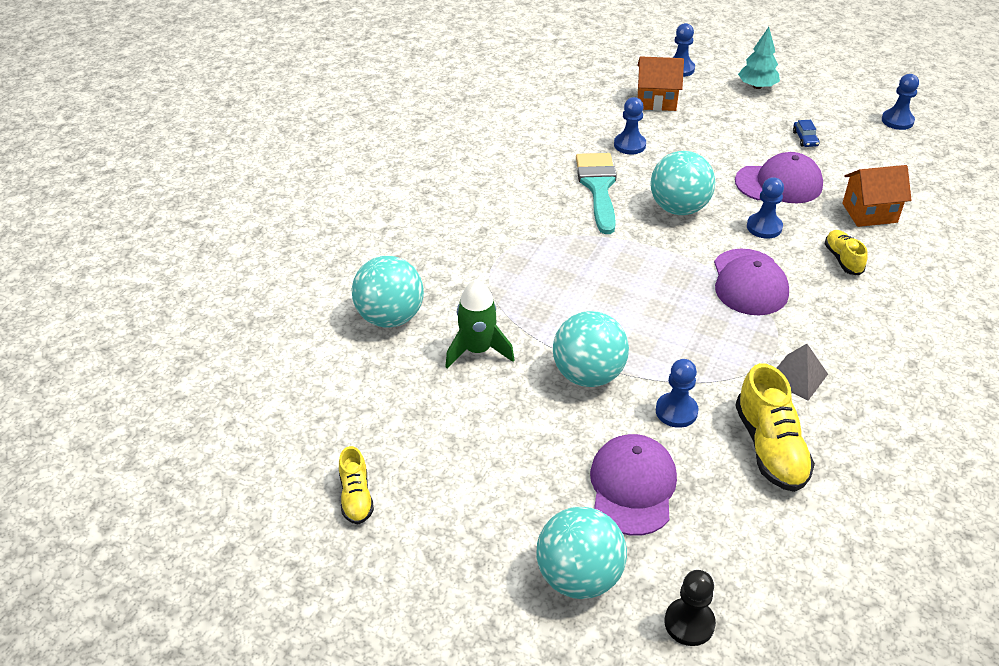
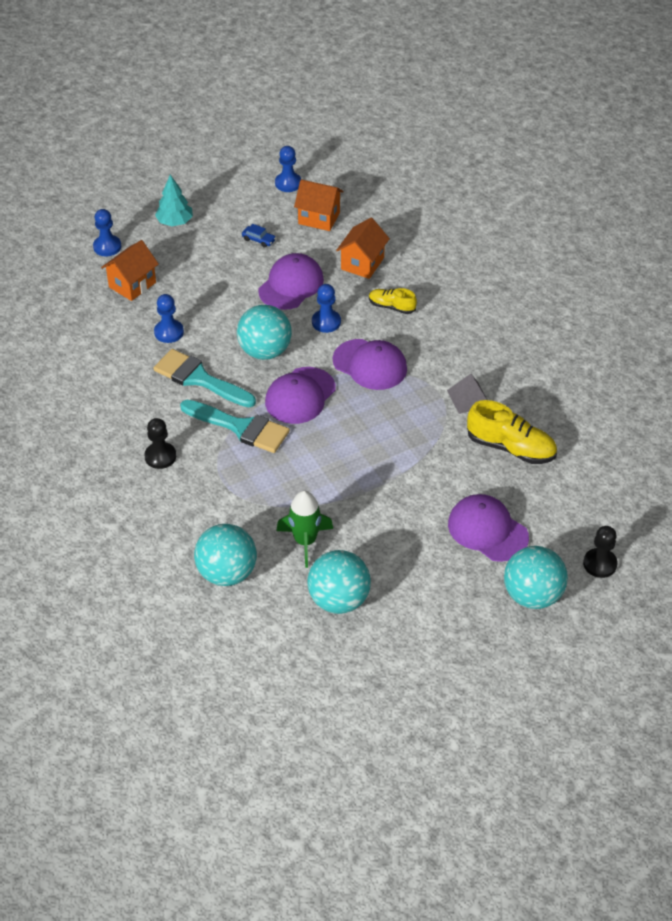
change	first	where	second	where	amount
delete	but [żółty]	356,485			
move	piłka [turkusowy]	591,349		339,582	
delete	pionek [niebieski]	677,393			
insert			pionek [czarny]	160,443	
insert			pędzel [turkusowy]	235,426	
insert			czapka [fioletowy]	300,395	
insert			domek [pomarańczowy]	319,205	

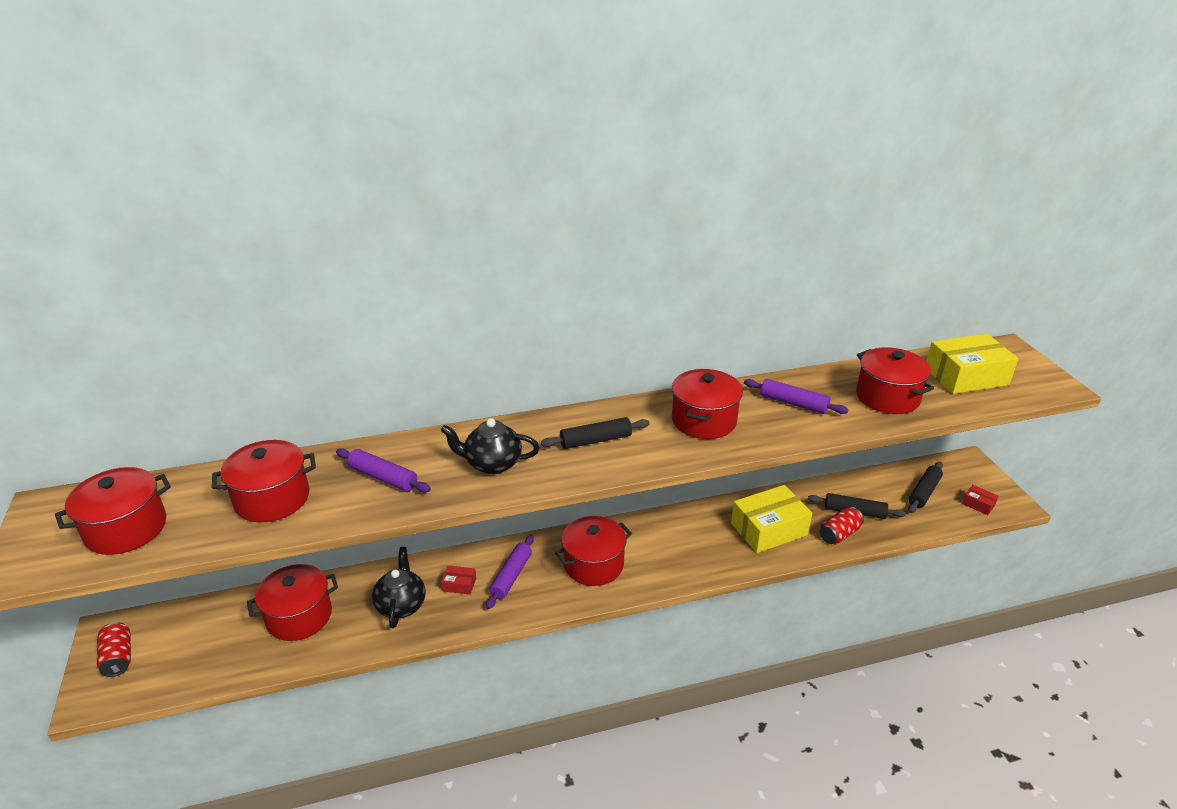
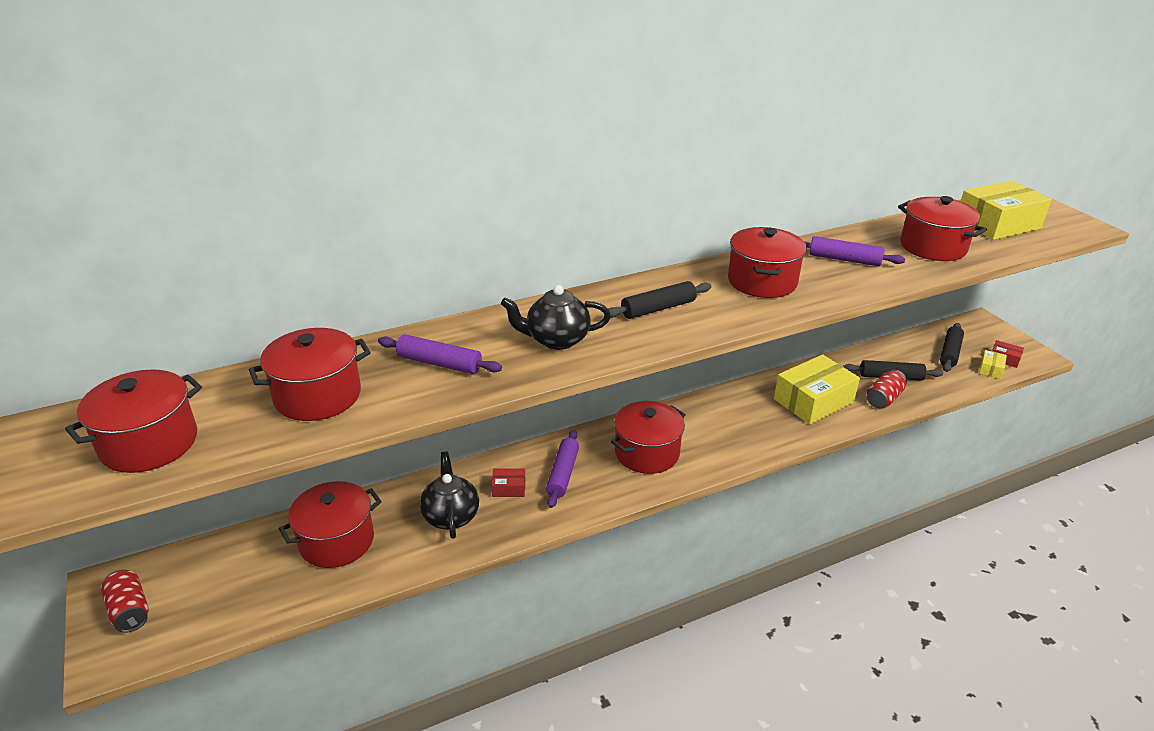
change	first	where	second	where	amount
insert			pudełko [żółty]	993,364	

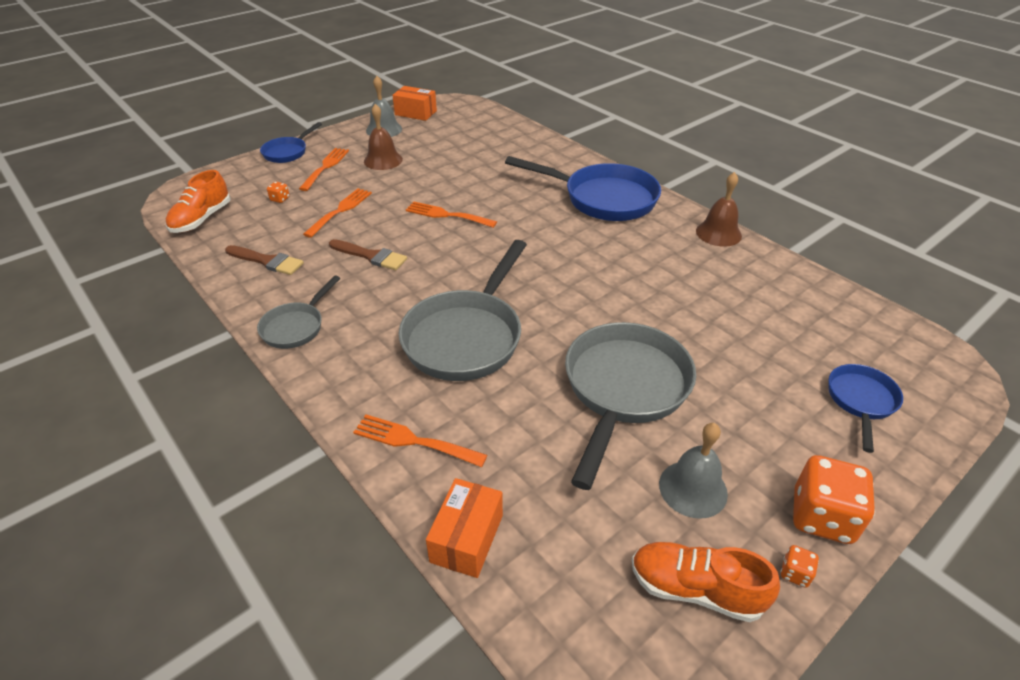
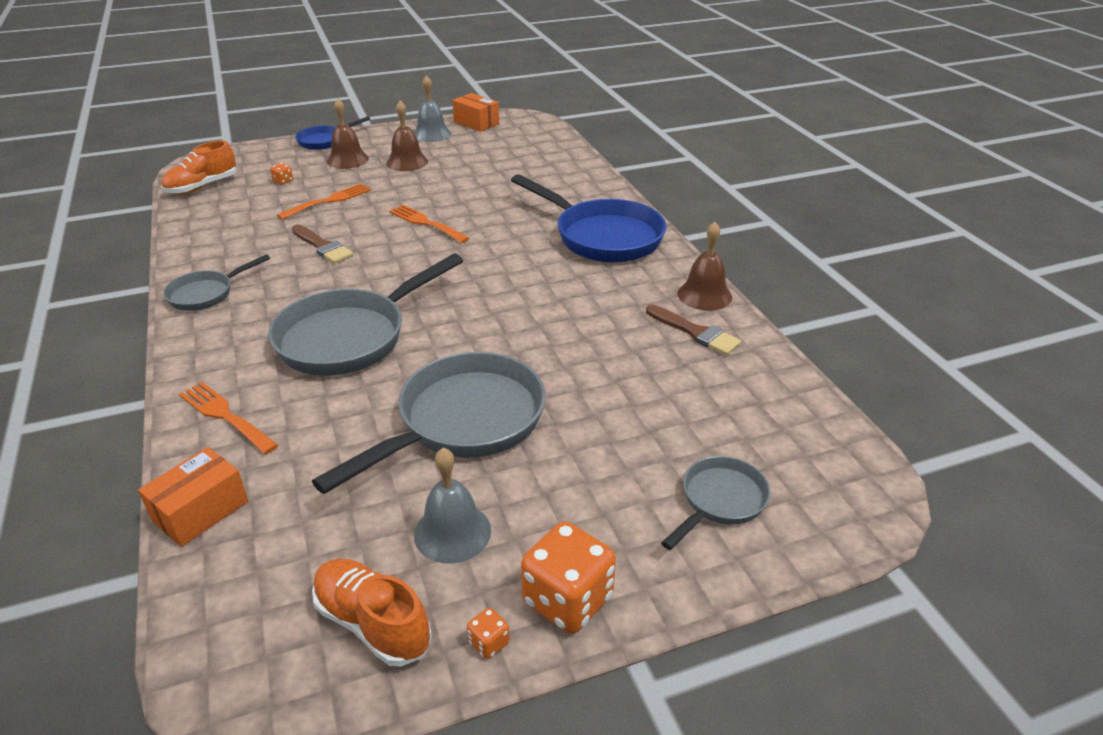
change	first	where	second	where	amount
move	pędzel [brązowy]	264,260		694,330	
replace	widelec [pomarańczowy]	324,169	dzwonek [brązowy]	348,134	
recolor	patelnia [niebieski]	865,408	patelnia [szary]	716,503	

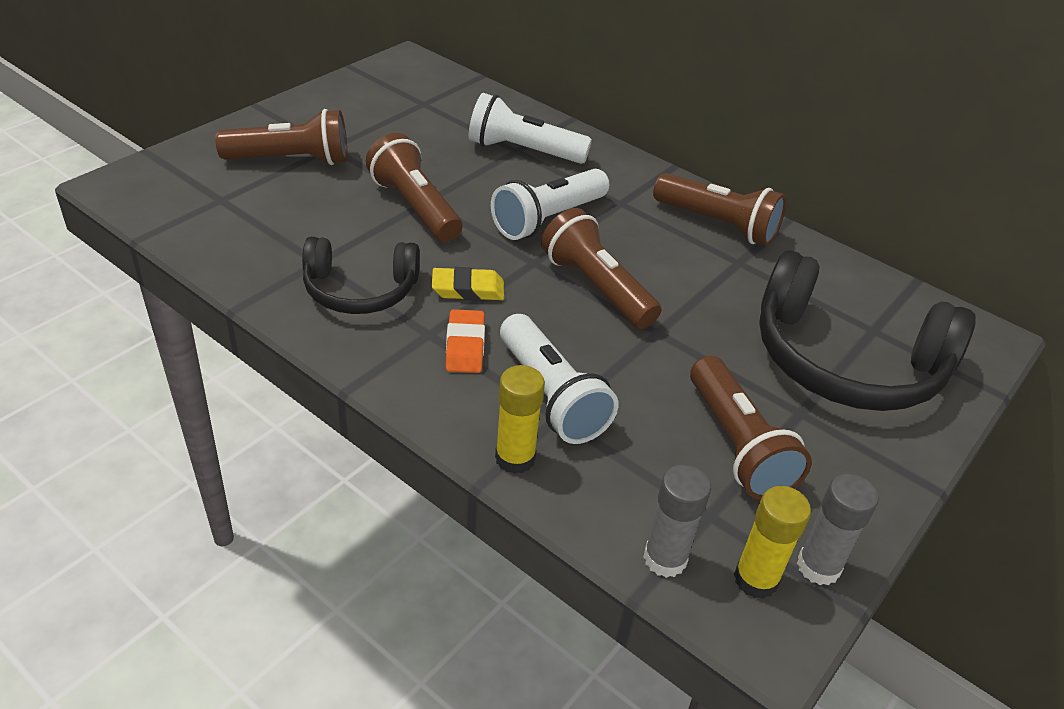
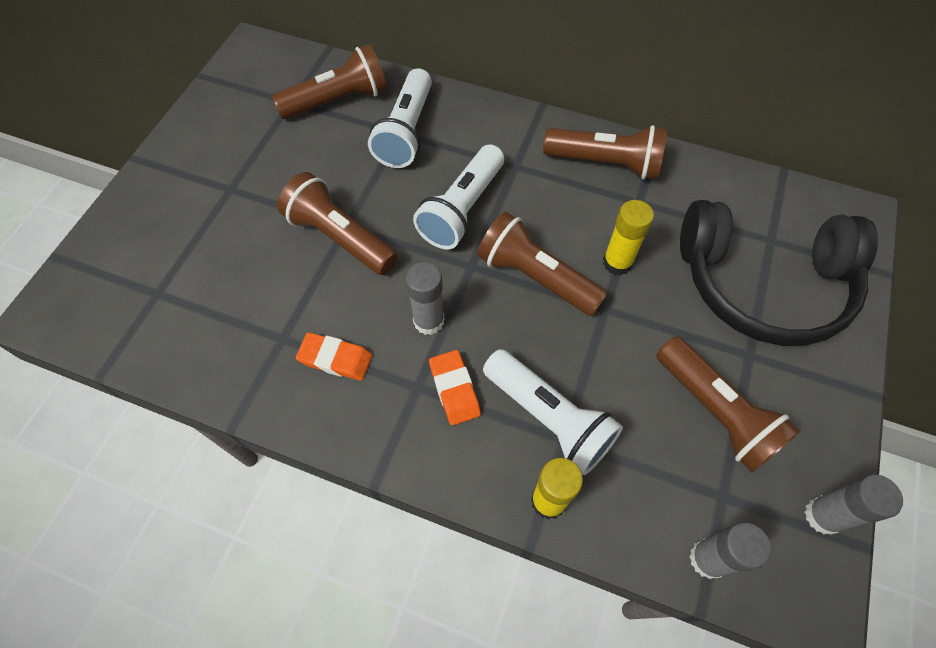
change	first	where	second	where	amount
move	latarka [brązowy]	281,137		329,81	
replace	słuchawki [czarny]	361,275	gumka do mazania [pomarańczowy]	334,356	
replace	gumka do mazania [żółty]	468,284	klej w sztyfcie [szary]	425,298	
rotate	latarka [biały]	530,128		400,118	75 degrees counterclockwise
move	klej w sztyfcie [żółty]	772,542		628,237	

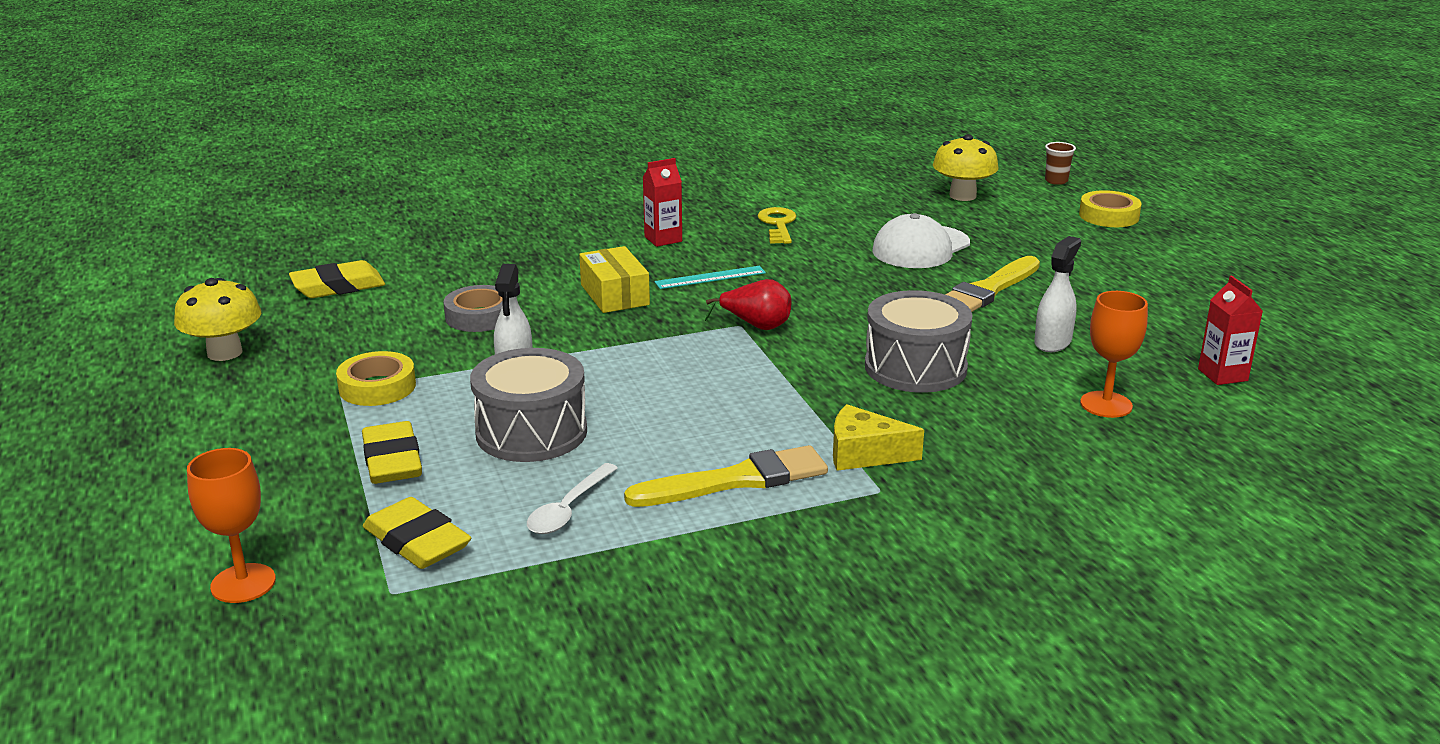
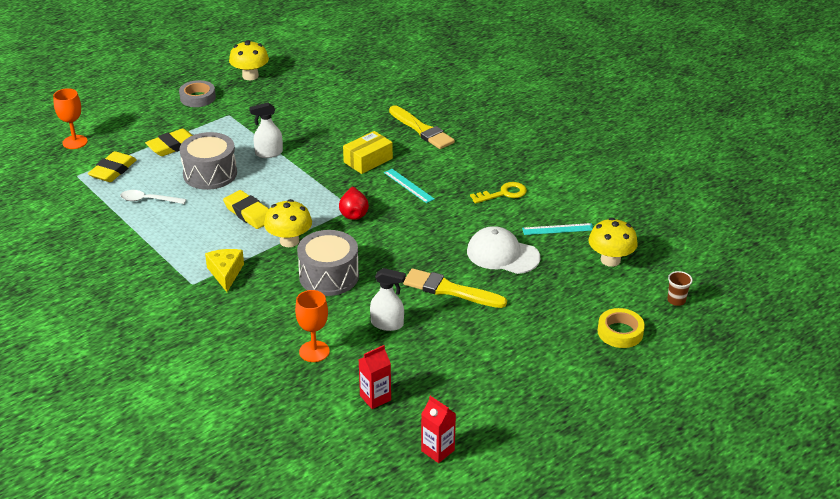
change	first	where	second	where	amount
move	gumka do mazania [żółty]	337,279		246,209	
delete	taśma klejąca [żółty]	376,378			
move	taśma klejąca [szary]	472,308		197,93	
move	pędzel [żółty]	726,476		422,127	
move	karton mleka [czerwony]	662,202		438,429	
insert			grzyb [żółty]	288,223	
insert			linijka [turkusowy]	557,229	

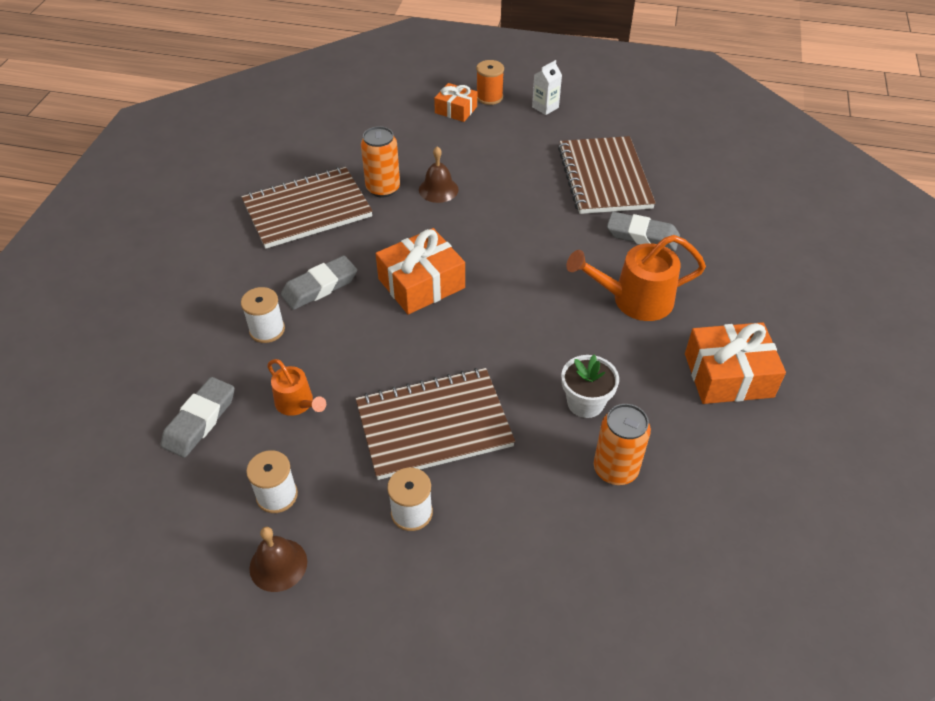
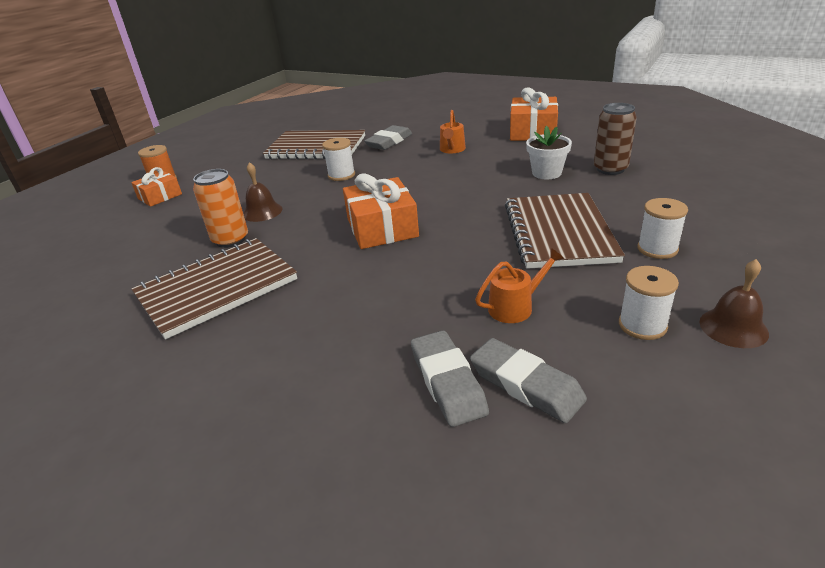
change	first	where	second	where	amount
rotate	zeszyt [brązowy]	307,208		214,288	60 degrees clockwise
move	szpulka [biały]	263,315		338,159	
move	gumka do mazania [szary]	319,283		450,378	
delete	karton mleka [biały]	547,87			
resize	konewka [pomarańczowy]	636,278		453,131	x0.58
recolor	puszka [pomarańczowy]	622,444	puszka [brązowy]	615,139	

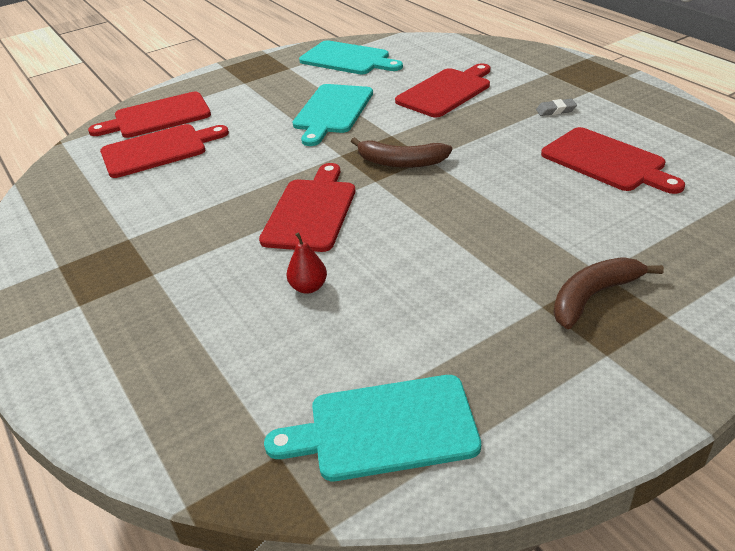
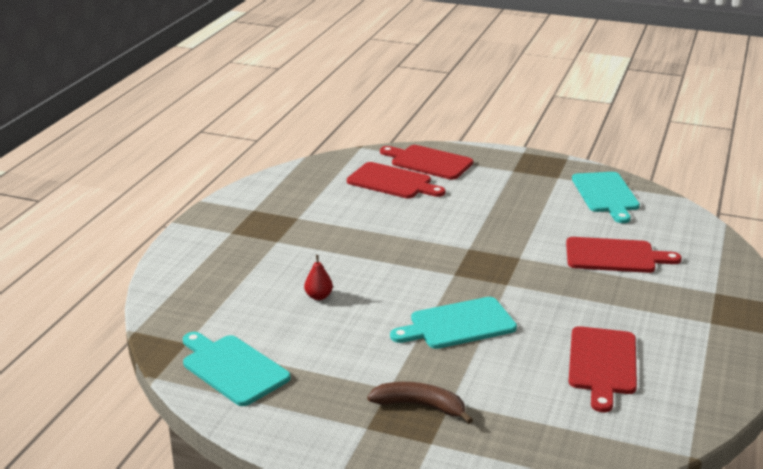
change	first	where	second	where	amount
delete	deska do krojenia [czerwony]	307,207			
move	deska do krojenia [turkusowy]	333,115		453,323	
delete	banan [brązowy]	401,152			
delete	gumka do mazania [szary]	556,107			

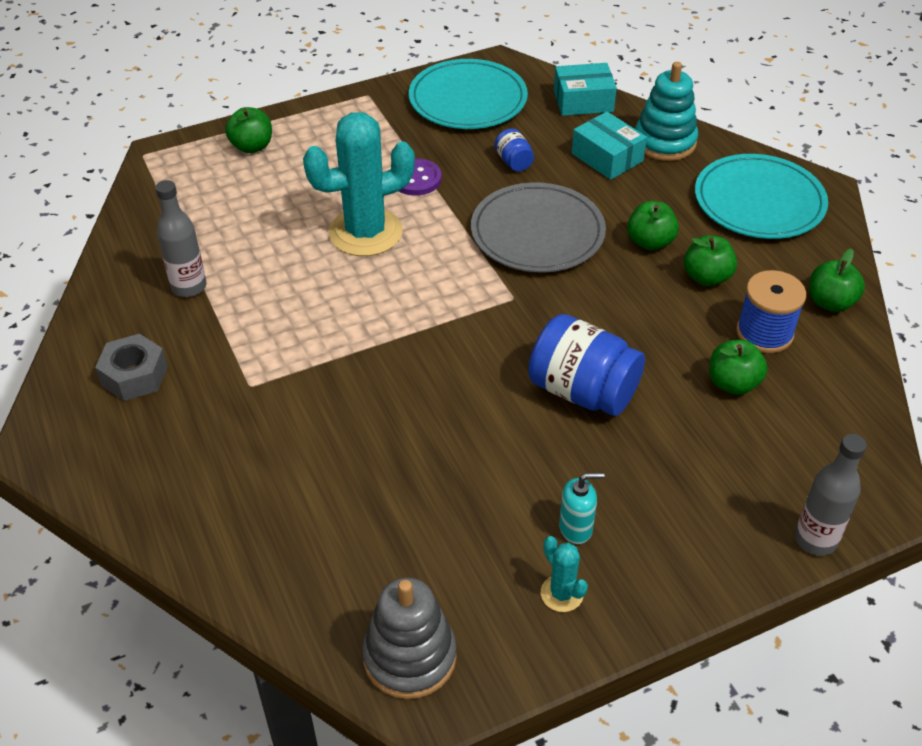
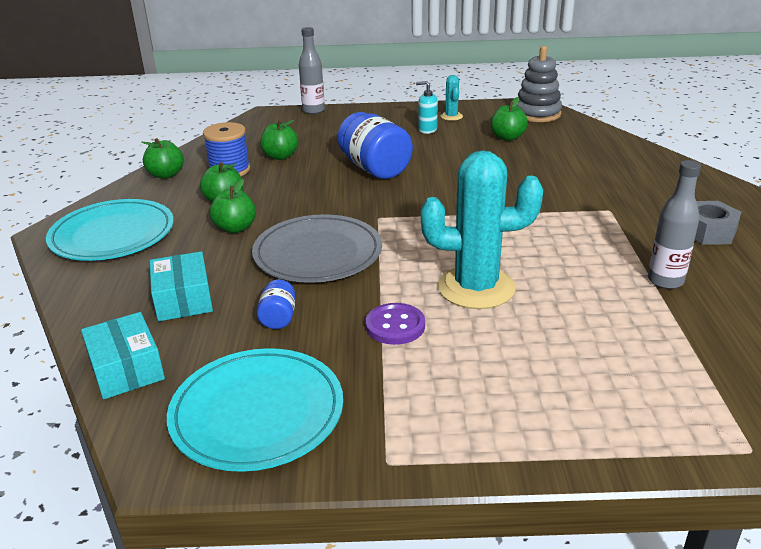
change	first	where	second	where	amount
move	jabłko [zielony]	248,130		509,119	
rotate	pudełko [turkusowy]	585,89		123,355	45 degrees clockwise
delete	zabawka nakładanka [turkusowy]	666,111			

